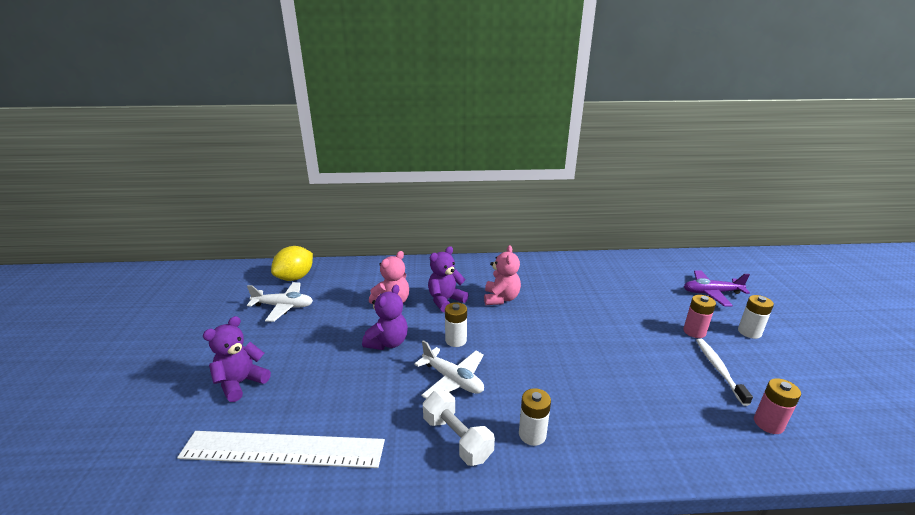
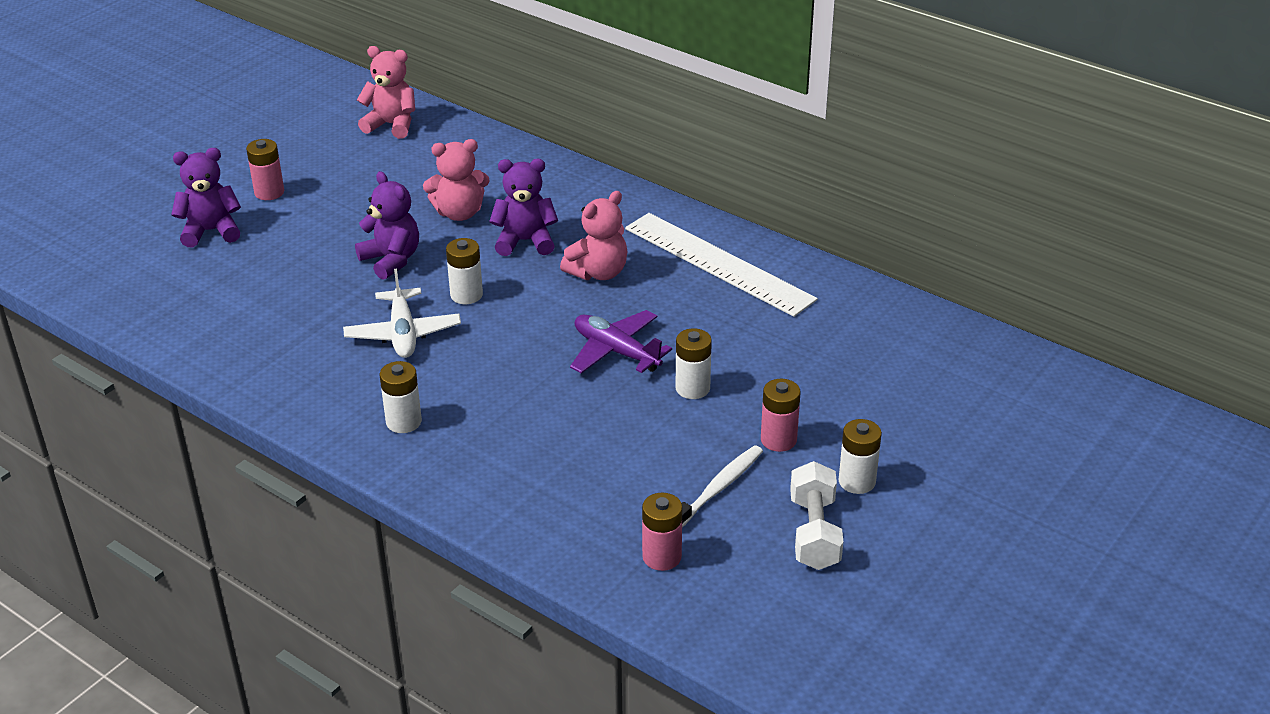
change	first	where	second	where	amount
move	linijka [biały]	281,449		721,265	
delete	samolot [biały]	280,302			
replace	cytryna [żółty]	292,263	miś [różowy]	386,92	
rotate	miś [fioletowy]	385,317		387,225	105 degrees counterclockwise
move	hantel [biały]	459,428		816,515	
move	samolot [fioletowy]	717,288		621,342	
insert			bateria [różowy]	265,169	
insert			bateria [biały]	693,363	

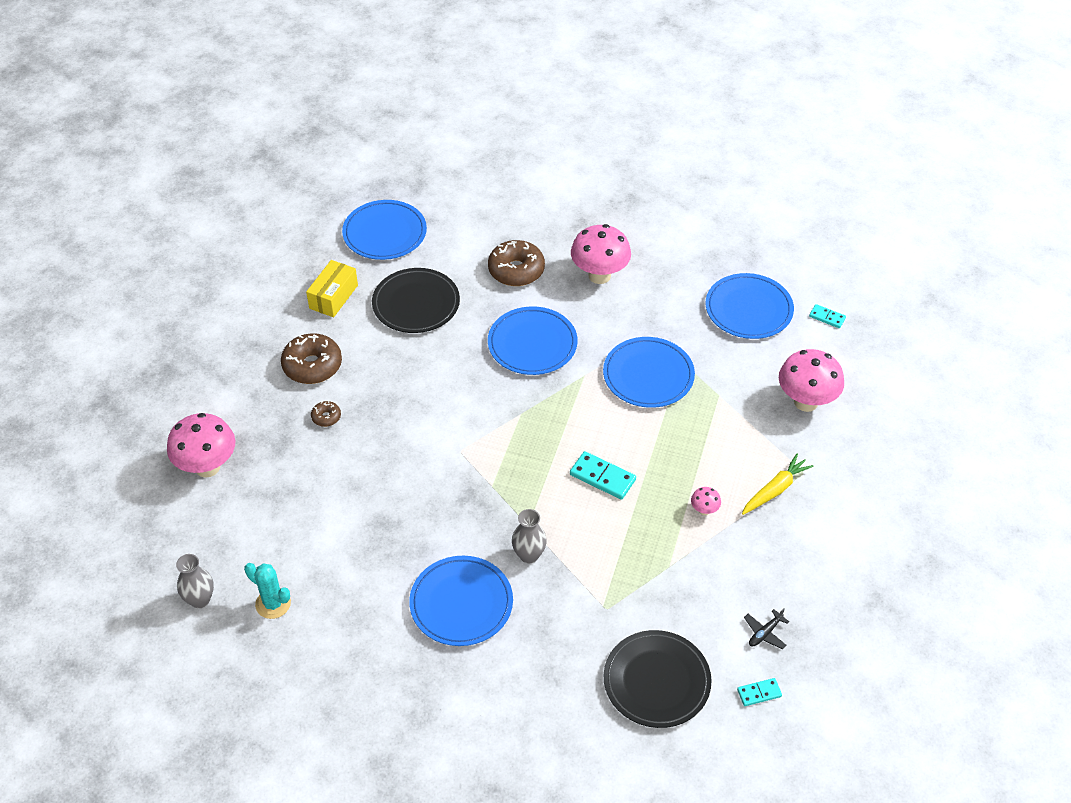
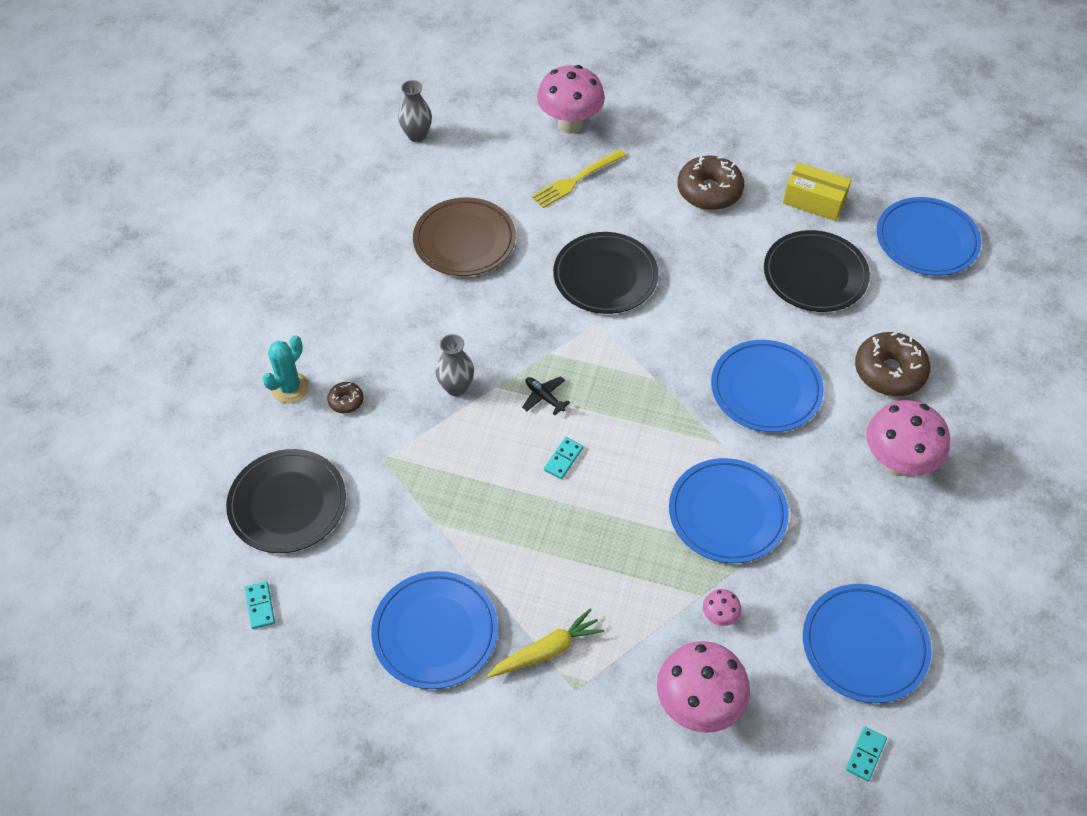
change	first	where	second	where	amount
move	kaktus [turkusowy]	267,591		285,369	
move	donut [brązowy]	326,414		345,397	
move	talerz [niebieski]	461,601		434,630	
resize	kostka domina [turkusowy]	603,475		563,458	x0.60
move	grzyb [różowy]	706,501		722,607	
rotate	marchewka [żółty]	778,484		545,643	75 degrees counterclockwise
move	samolot [czarny]	766,628		546,395	
insert			talerz [brązowy]	464,236	
insert			widelec [żółty]	578,178	
insert			talerz [czarny]	606,273	

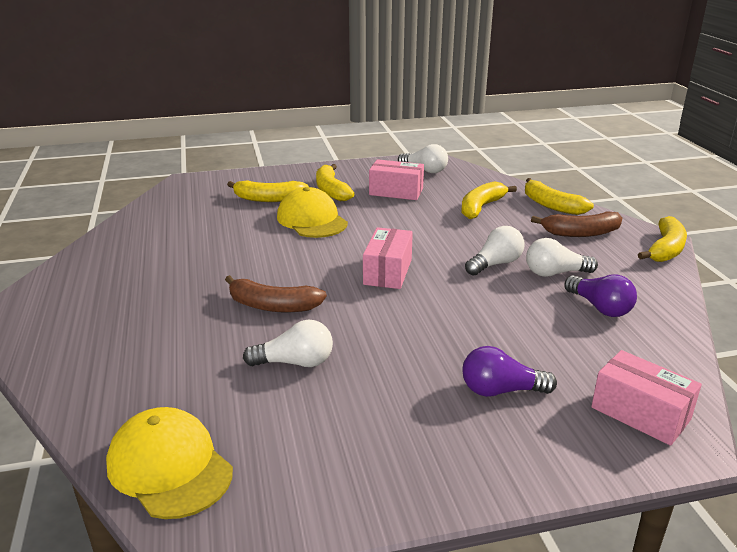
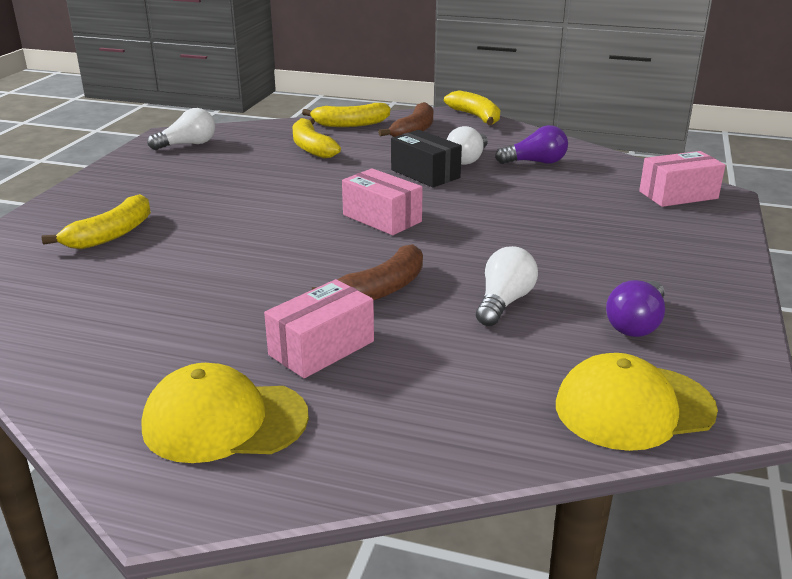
change	first	where	second	where	amount
move	czapka [żółty]	312,212		225,413	
delete	banan [żółty]	335,182			
move	pudełko [różowy]	396,179		319,328	
move	żarówka [fioletowy]	509,371		635,308	
replace	żarówka [biały]	495,251	pudełko [czarny]	426,159	

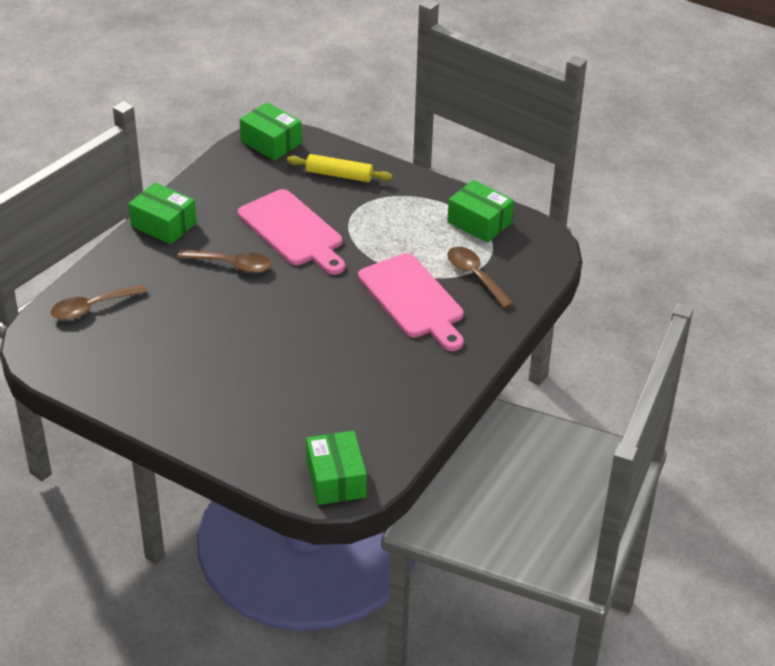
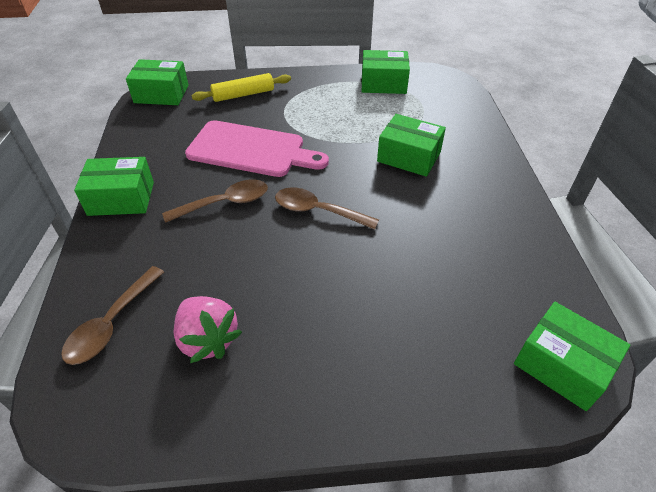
change	first	where	second	where	amount
replace	deska do krojenia [różowy]	411,302	pudełko [zielony]	411,145	
move	łyżka [brązowy]	481,277		327,209	
insert			truskawka [różowy]	208,329	

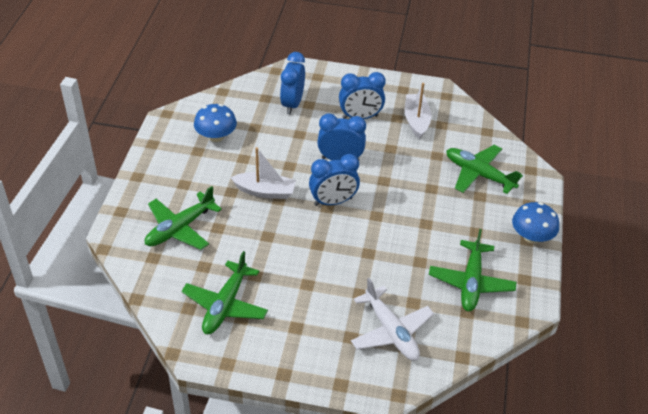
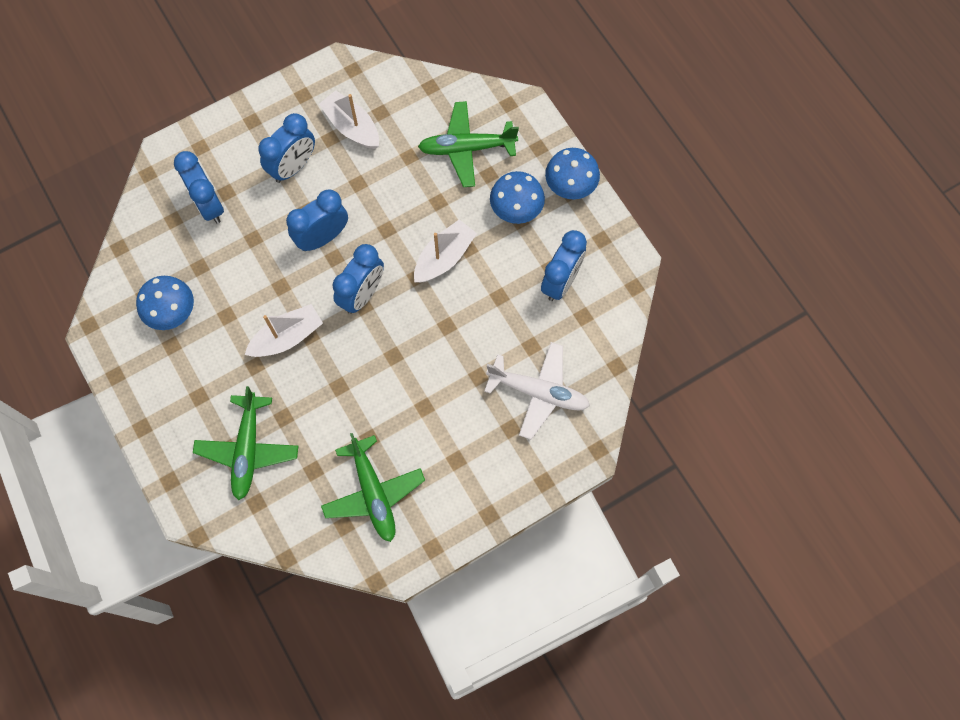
change	first	where	second	where	amount
replace	samolot [zielony]	473,270	budzik [niebieski]	564,265	
insert			łódka [biały]	445,251	
insert			grzyb [niebieski]	517,197	

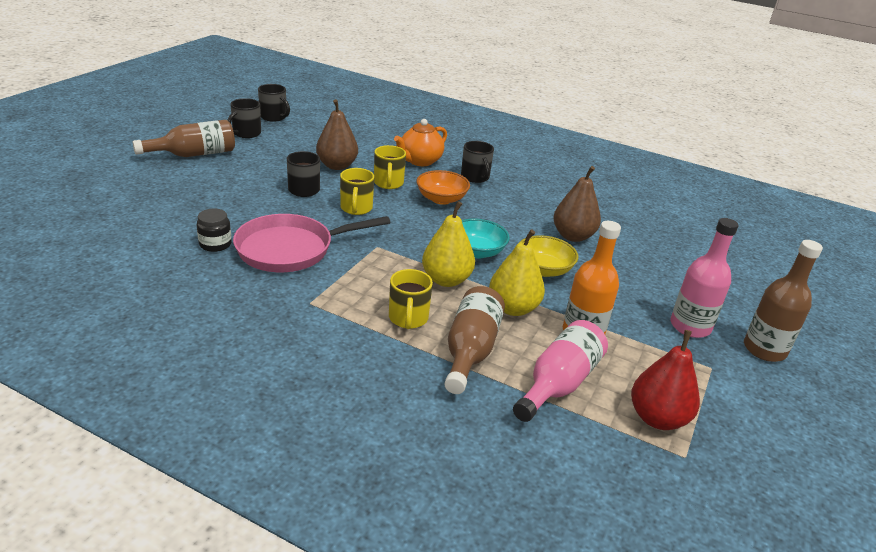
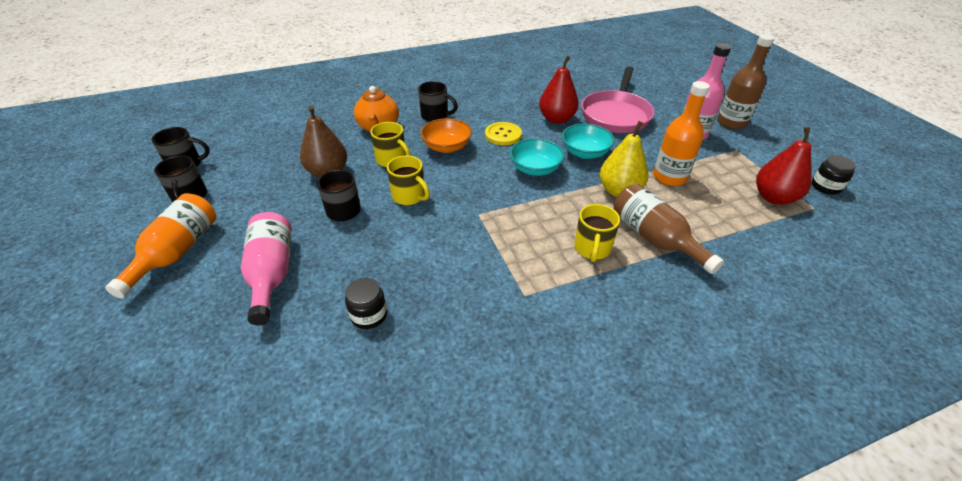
change	first	where	second	where	amount
recolor	butelka [brązowy]	183,138	butelka [pomarańczowy]	160,245	
move	patelnia [różowy]	312,243		617,100	
rotate	kubek [żółty]	411,299		597,233	60 degrees clockwise
delete	gruszka [żółty]	448,244			
move	butelka [różowy]	560,371		266,269	
recolor	miska [żółty]	549,256	miska [turkusowy]	588,141	
recolor	gruszka [brązowy]	577,204	gruszka [czerwony]	559,89	
insert			guzik [żółty]	503,133	
insert			słoik [czarny]	834,175	

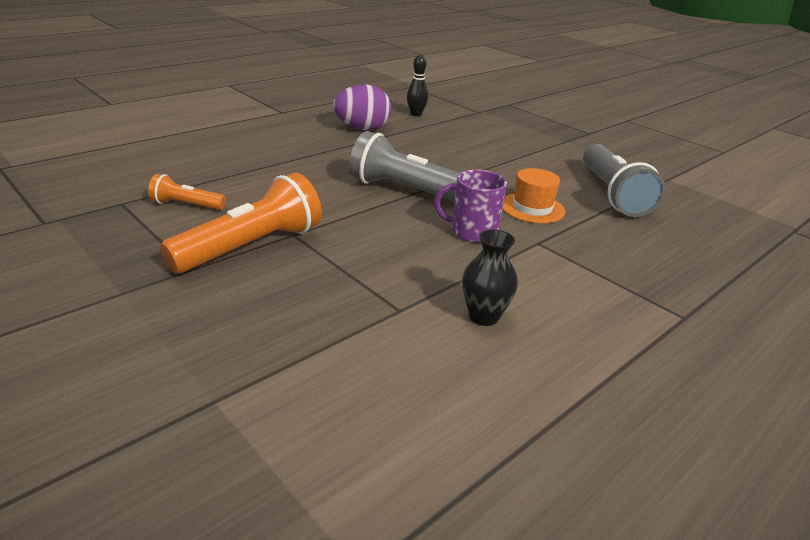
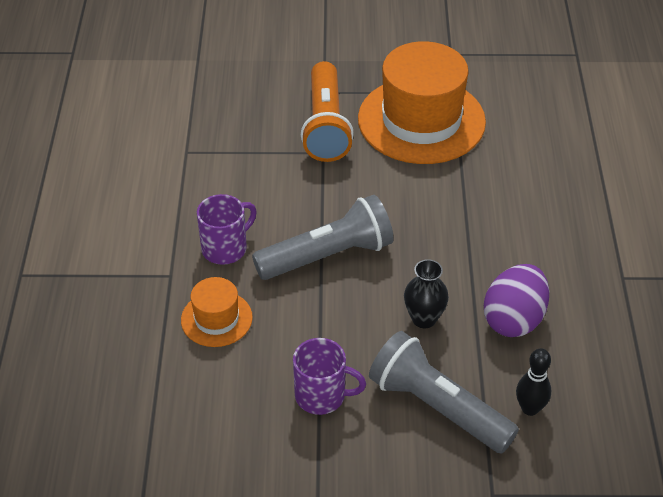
change	first	where	second	where	amount
replace	latarka [pomarańczowy]	187,192	kapelusz [pomarańczowy]	422,102	
move	wazon [czarny]	490,278		426,293	
move	latarka [szary]	624,180		444,392	
insert			kubek [fioletowy]	329,376	

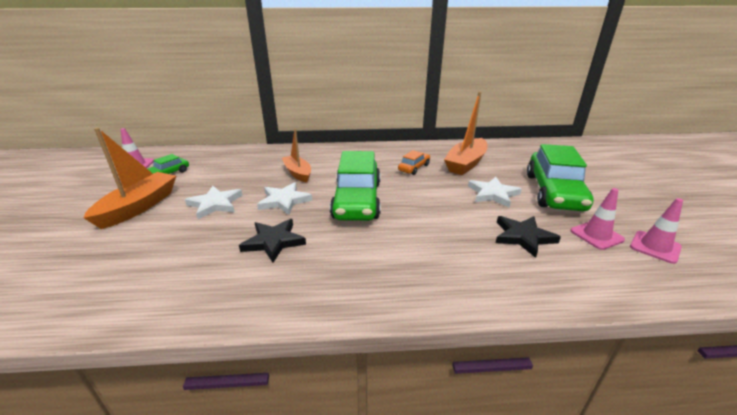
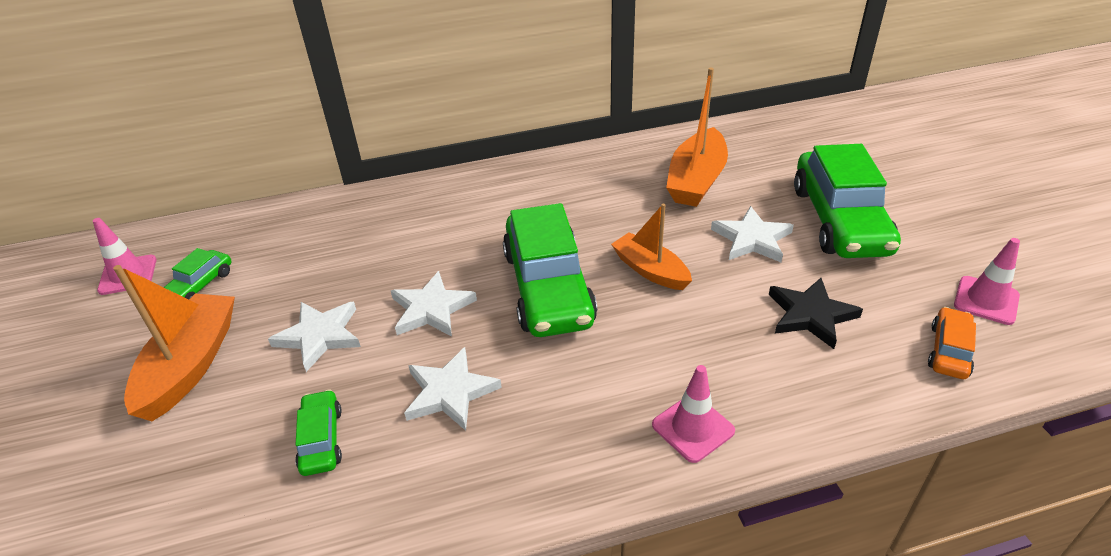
change	first	where	second	where	amount
recolor	gwiazda [czarny]	272,241	gwiazda [biały]	453,389	
move	łódka [pomarańczowy]	296,156		651,247	
move	samochód [pomarańczowy]	414,162		952,343	
move	pachołek [różowy]	597,219		693,414	
insert			samochód [zielony]	318,432	

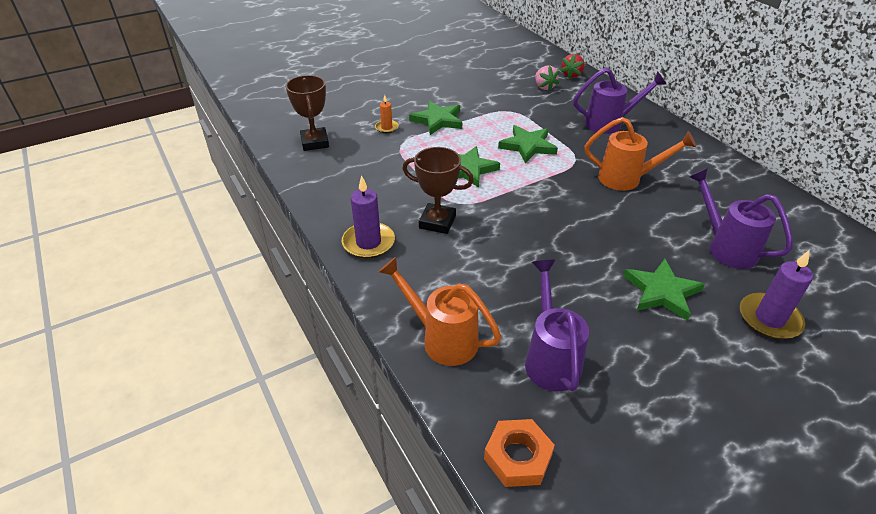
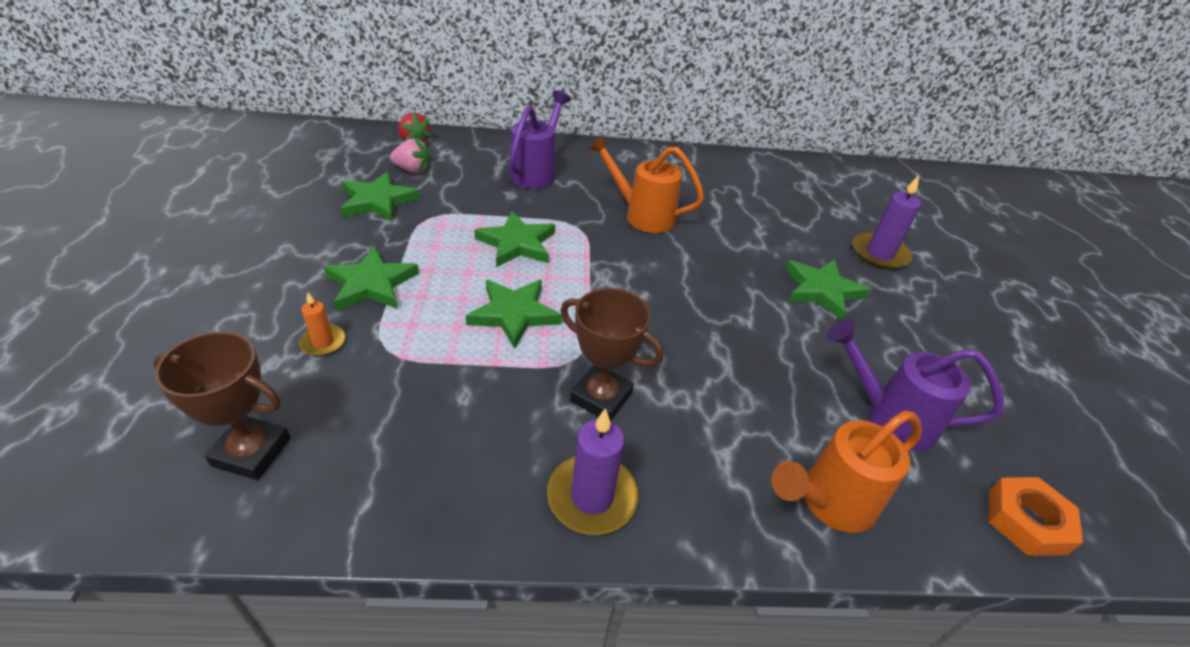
change	first	where	second	where	amount
rotate	puchar [brązowy]	438,190		611,354	75 degrees clockwise
rotate	konewka [pomarańczowy]	640,154		646,184	105 degrees counterclockwise
delete	konewka [fioletowy]	741,218			
insert			gwiazda [zielony]	380,196	

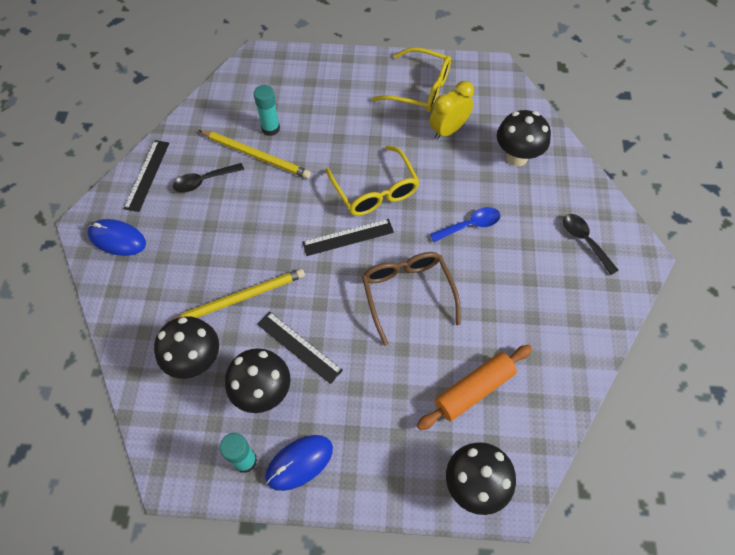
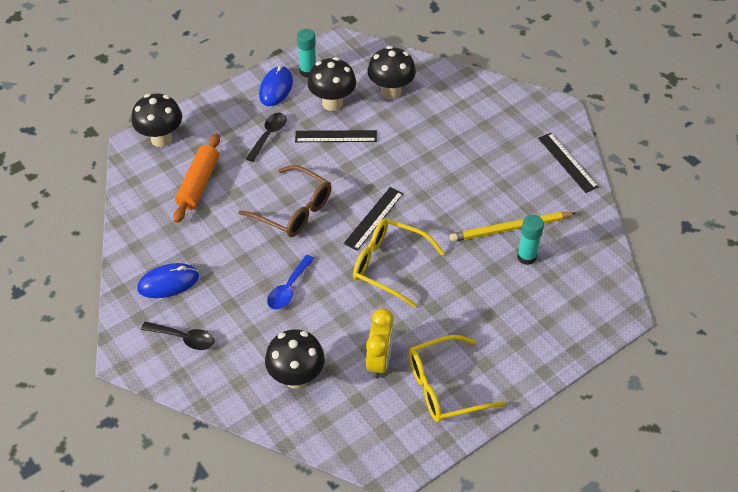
change	first	where	second	where	amount
move	myszka [niebieski]	116,237		168,280	
delete	ołówek [żółty]	235,296			
move	łyżka [czarny]	208,178		266,137	

